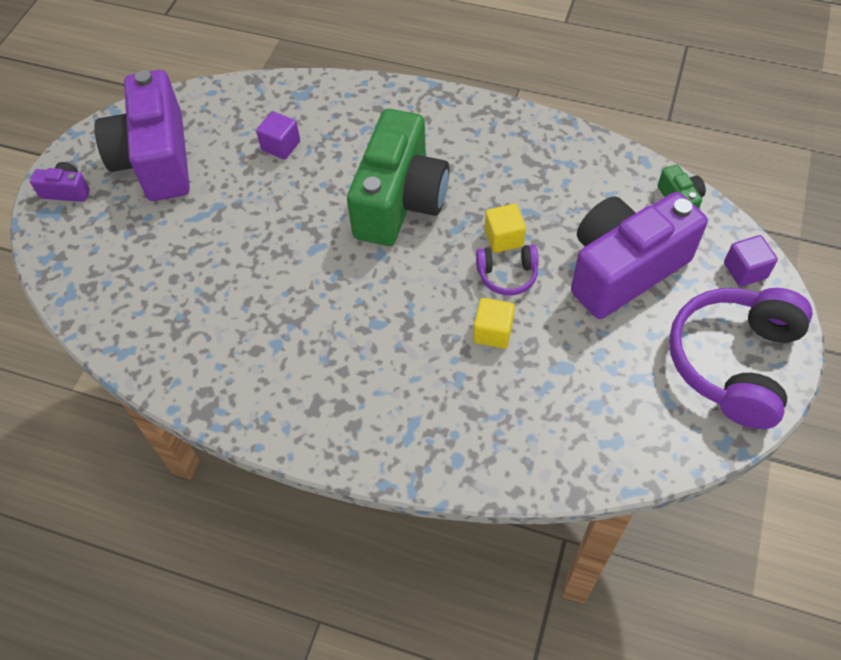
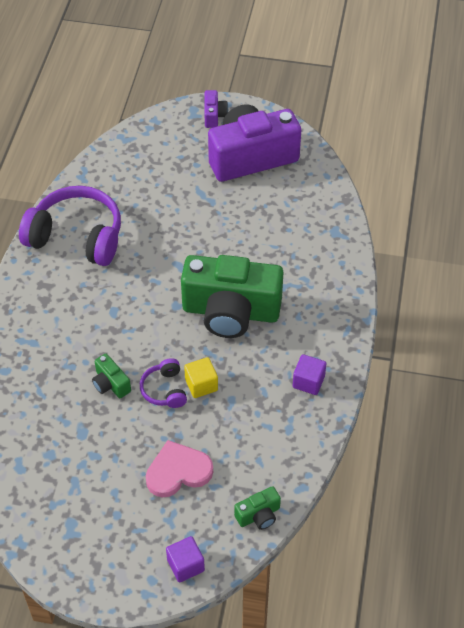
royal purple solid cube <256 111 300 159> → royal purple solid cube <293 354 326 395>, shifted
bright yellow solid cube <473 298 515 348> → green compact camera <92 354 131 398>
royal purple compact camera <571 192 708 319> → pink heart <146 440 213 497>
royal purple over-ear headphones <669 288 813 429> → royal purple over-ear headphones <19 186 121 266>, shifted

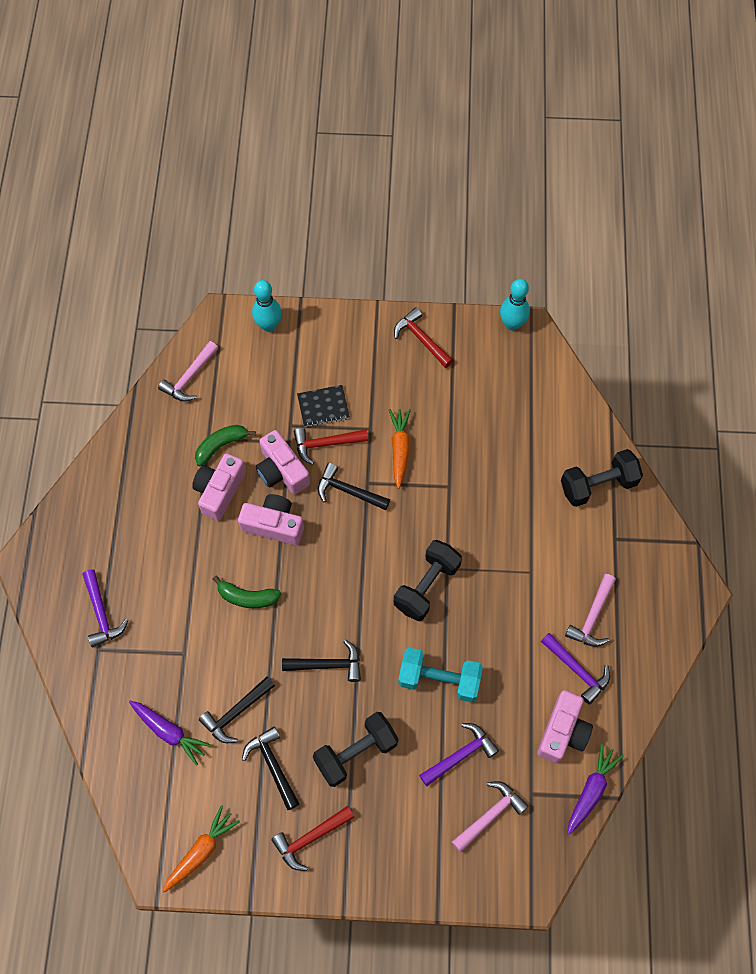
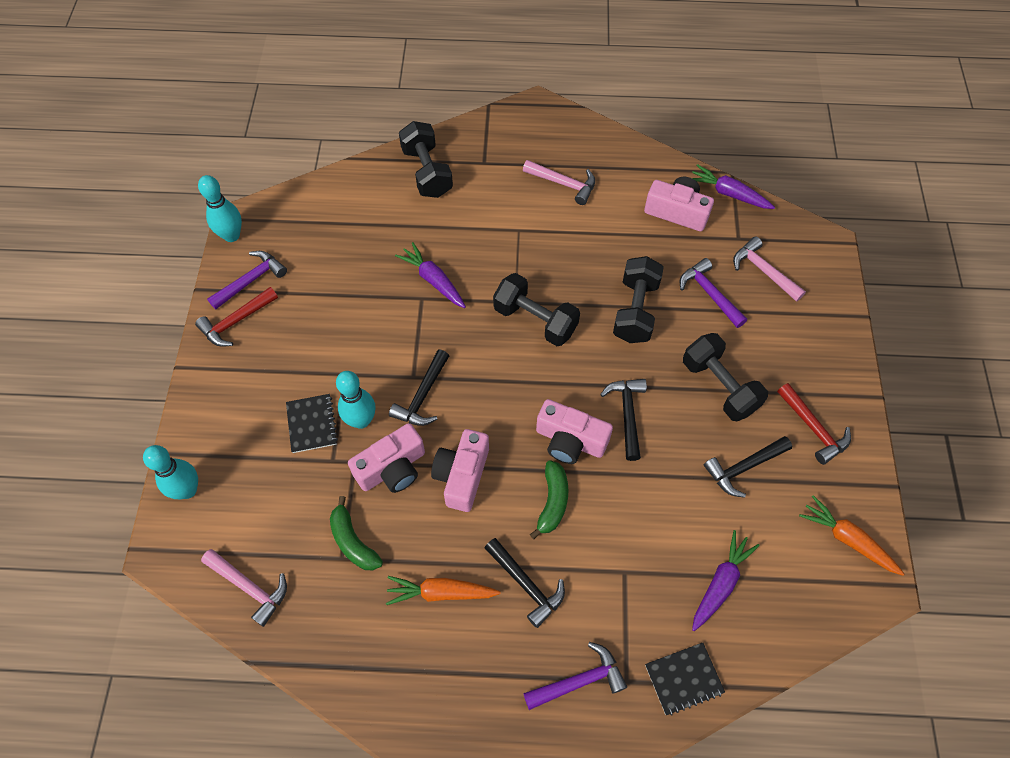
pink compact camera <192 453 246 521> → pink compact camera <536 399 613 464>, shifted
ebony claw hammer <199 676 275 743> → ebony claw hammer <484 538 565 628>, shifted
red claw hammer <294 428 368 465> → aqua tenpin <336 371 376 429>
bright orange carrot <389 409 411 489> → bright orange carrot <386 576 501 605>, shifted
aqua dumbbell <398 648 483 702> → ebony dumbbell <613 256 664 343>
royal purple claw hammer <541 633 610 705> → royal purple claw hammer <207 251 287 309>, shifted
- → royal purple carrot <395 242 466 308>
- → ebony notebook <645 643 725 716>

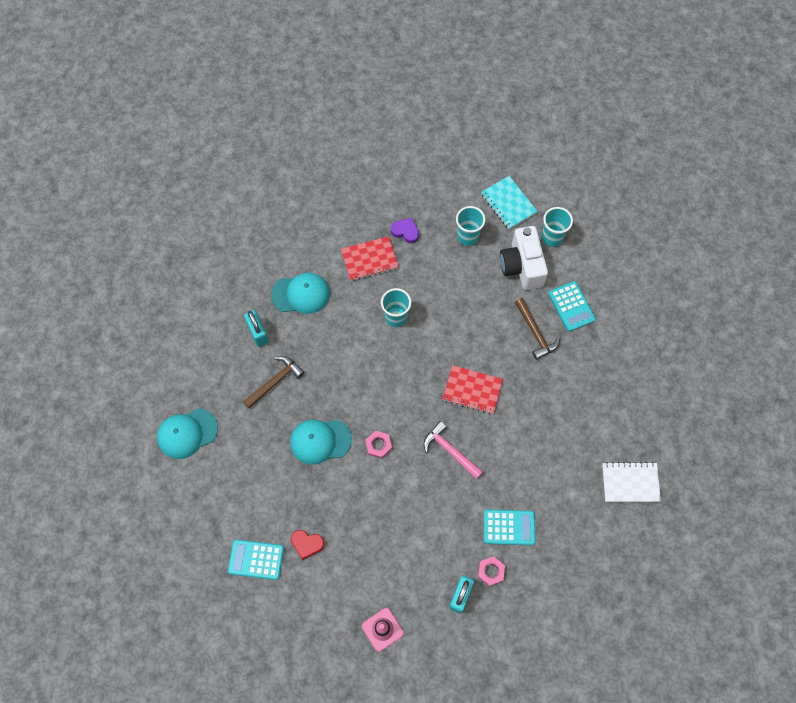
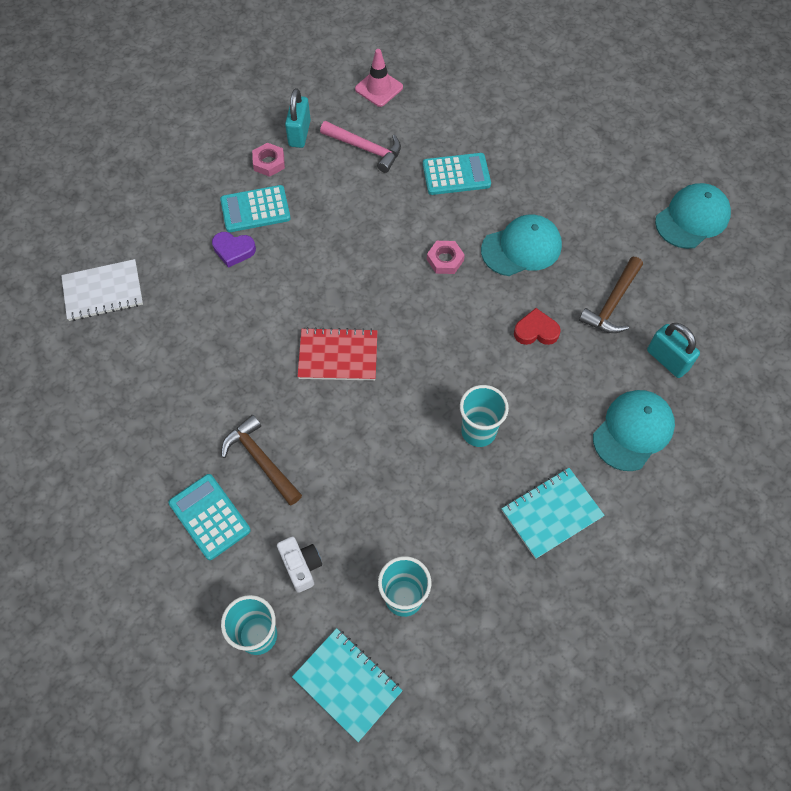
aqua pocket calculator <228 539 284 580> → aqua pocket calculator <423 153 491 195>, shifted
aqua cap <271 273 330 314> → aqua cap <593 390 675 471>, 150 degrees clockwise
red heart <291 530 324 560> → red heart <514 308 561 345>, shifted
red notebook <341 236 399 281> → aqua notebook <501 468 605 559>
royal purple heart <391 218 419 243> → royal purple heart <212 232 256 268>, shifted
pink claw hammer <424 421 483 479> → pink claw hammer <320 121 401 173>, shifted
white compact camera <500 226 548 290> → white compact camera <277 537 322 593>, x0.52

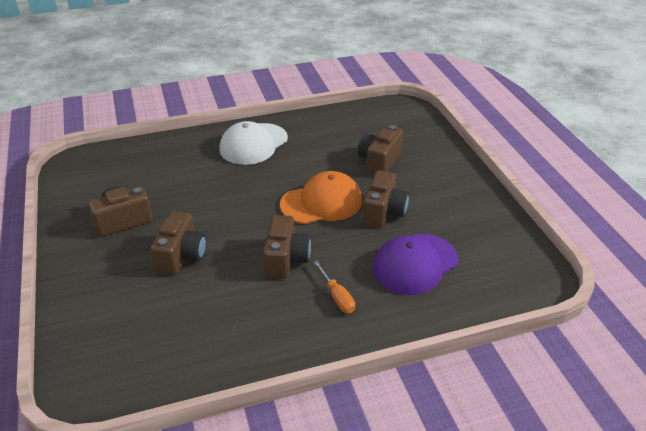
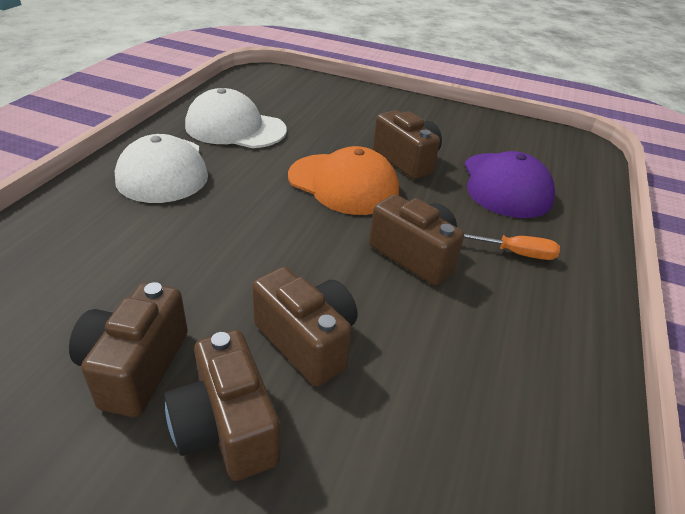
bright orange cap <280 171 362 224> → bright orange cap <288 146 399 215>, 105 degrees clockwise
dark brown compact camera <358 125 403 174> → dark brown compact camera <164 330 280 481>, shifted
- → white cap <185 88 287 148>

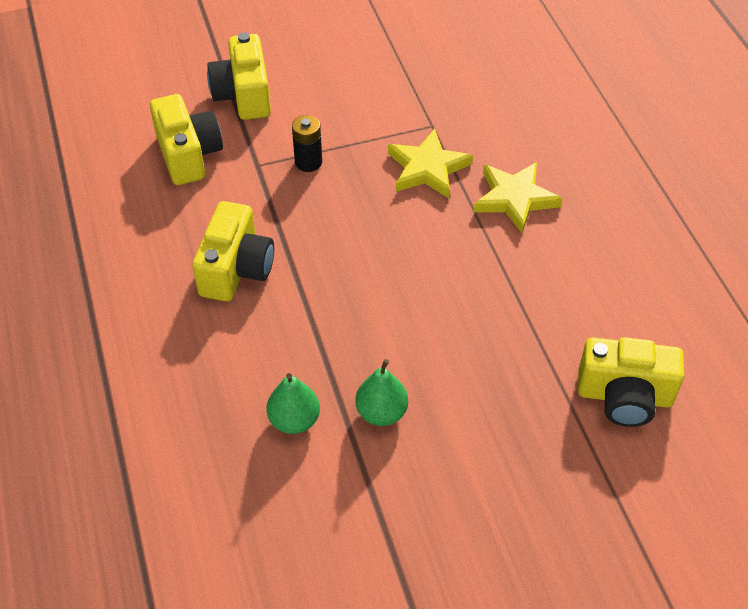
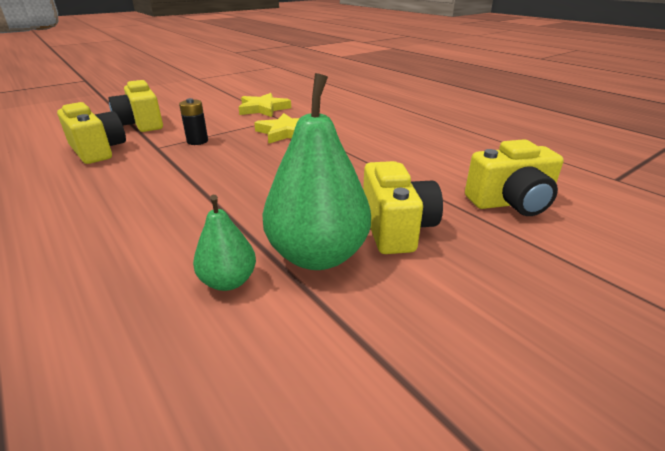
bright yellow compact camera <192 201 274 301> → bright yellow compact camera <363 161 443 254>, shifted
green pear <355 359 408 426> → green pear <262 73 371 270>, x1.89
bright yellow star shape <473 162 563 233> → bright yellow star shape <239 93 291 117>, shifted

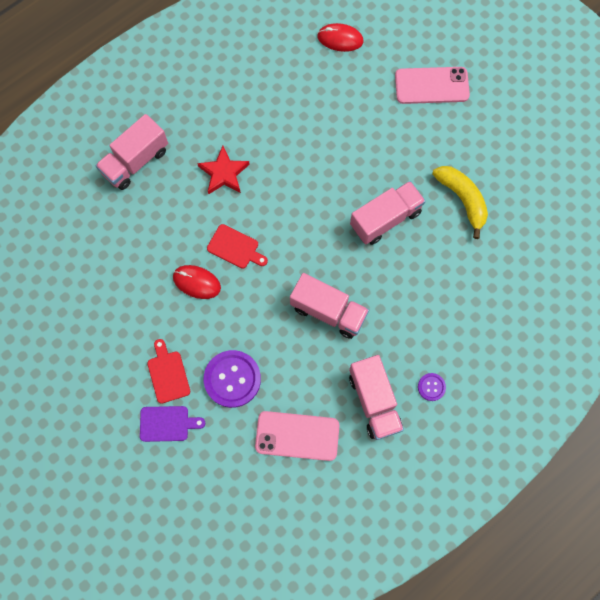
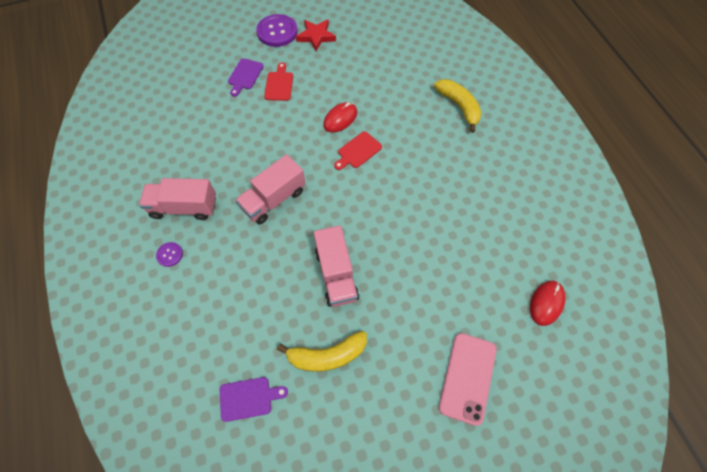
pink toy truck <95 114 168 190> → bright yellow banana fruit <434 79 481 133>
red cutting board <147 339 190 404> → red cutting board <264 63 293 101>, 90 degrees counterclockwise
red star shape <197 146 250 194> → red star shape <296 20 336 51>, shifted
royal purple sewing button <204 350 261 408> → royal purple sewing button <256 14 298 47>, shifted
pink mobile phone <255 411 339 461> → -
- → royal purple cutting board <220 377 288 422>

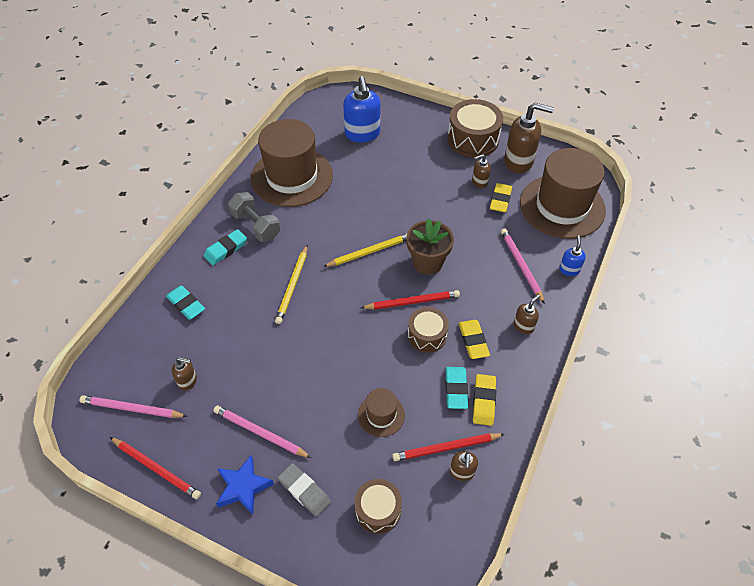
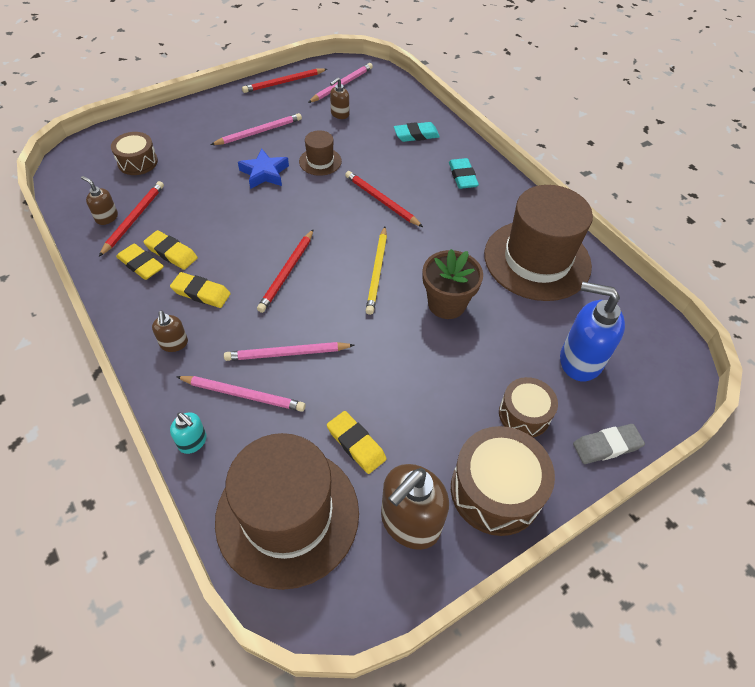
blue star shape <216 455 274 515> → blue star shape <238 149 289 189>, shifted
ash-grey dumbbell <228 192 280 242> → -
bright yellow pencil <275 245 308 324> → red pencil <345 171 423 227>
ash-grey gum eraser <278 463 331 517> → ash-grey gum eraser <573 424 645 464>, shifted
dark brown top hat <358 388 405 437> → dark brown top hat <299 130 342 176>, shifted
dark brown potted plant <406 219 454 275> → dark brown potted plant <422 249 483 319>, shifted
dark brown toy drum <408 307 449 353> → dark brown toy drum <499 377 558 437>, shifted
aqua gum eraser <445 367 468 409> → bright yellow gum eraser <143 230 198 270>
dark brown soap pump <472 154 491 188> → -
blue soap pump <559 235 586 276> → aqua soap pump <170 412 207 454>
- → pink pencil <224 342 354 361>

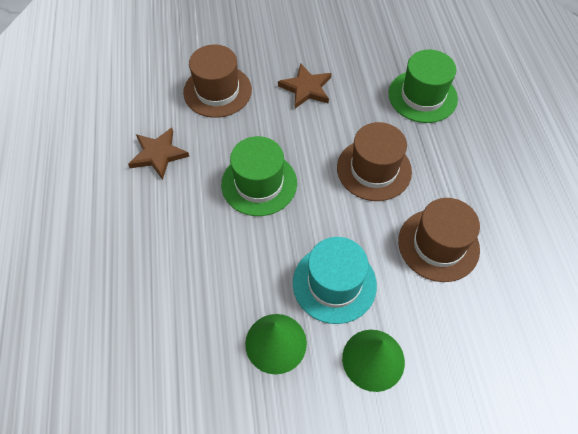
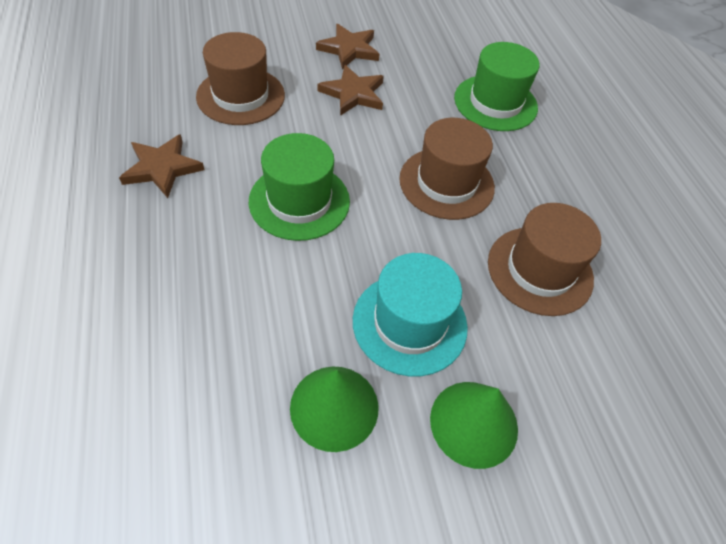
- → dark brown star shape <316 24 379 69>

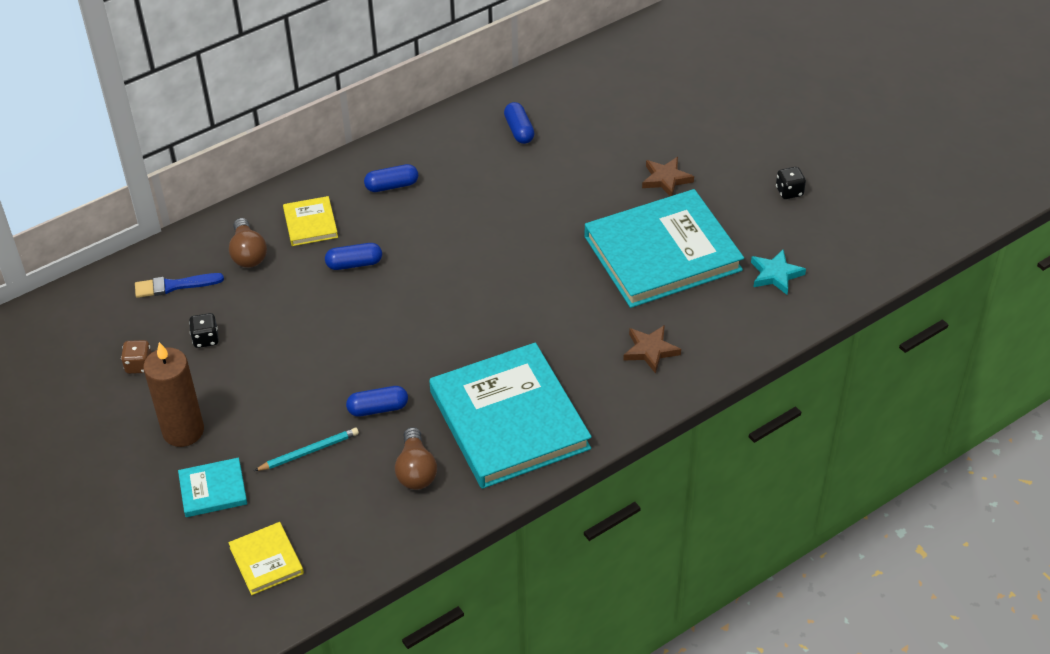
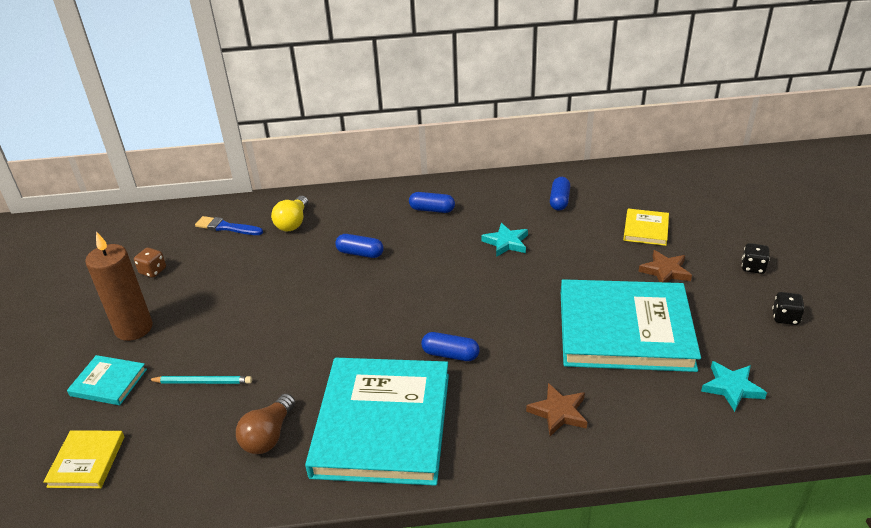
ebony die <189 313 219 348> → ebony die <742 243 770 274>, shifted
dark brown light bulb <229 218 267 268> → bright yellow light bulb <271 196 308 231>
bright yellow book <283 196 338 246> → bright yellow book <623 208 669 246>, shifted
blue pill <346 386 408 417> → blue pill <421 332 480 361>, shifted
- → aqua star shape <481 223 528 257>

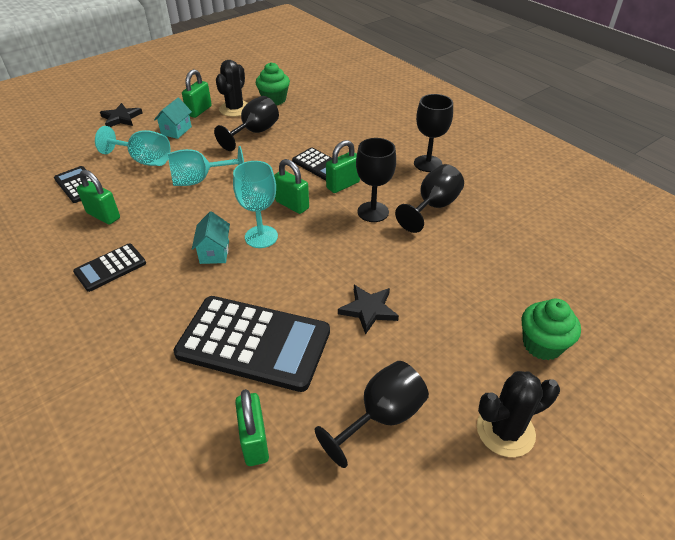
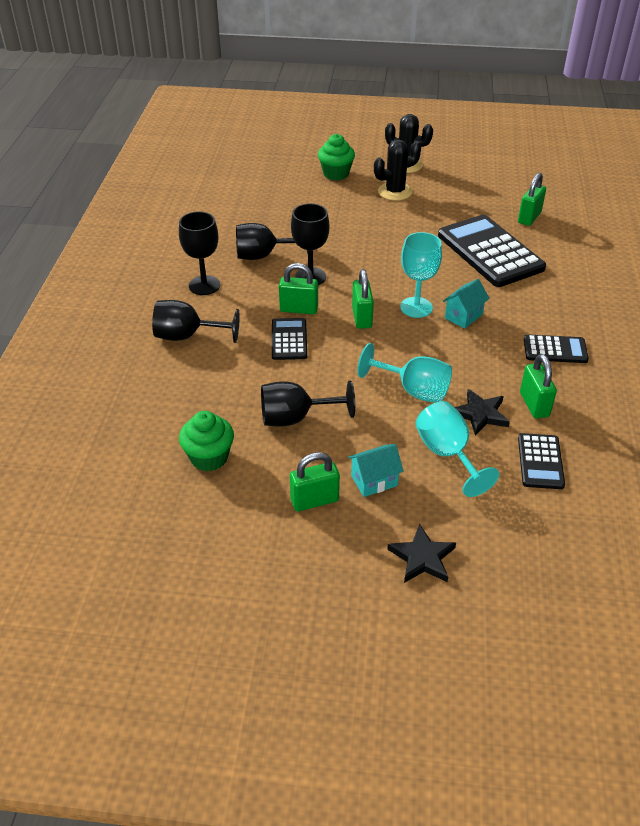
ebony prickly plant <216 60 247 117> → ebony prickly plant <374 140 421 201>, shifted
ebony wine glass <315 361 429 468> → ebony wine glass <152 300 240 343>, shifted
ebony star shape <338 285 399 335> → ebony star shape <454 389 510 436>, shifted

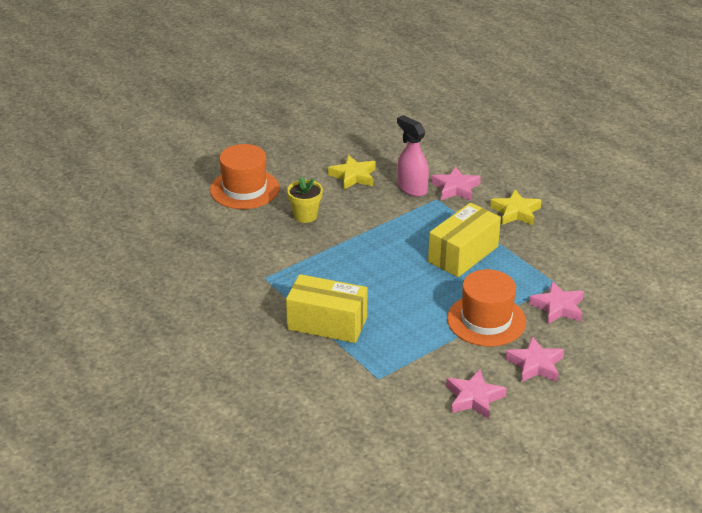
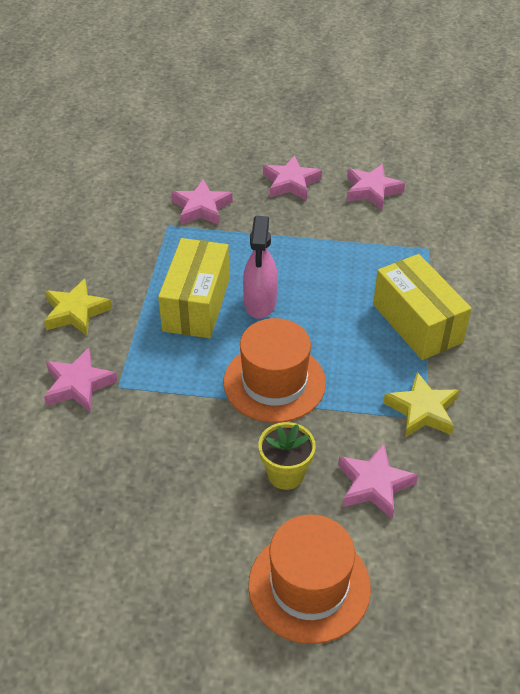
bright yellow star shape <328 155 376 190> → bright yellow star shape <383 372 459 437>, shifted
pink sprayer <397 115 429 197> → pink sprayer <243 216 278 319>, shifted
bright yellow package <428 202 501 277> → bright yellow package <158 238 230 338>, 75 degrees counterclockwise
bright orange top hat <447 269 526 346> → bright orange top hat <224 318 326 423>, shifted
- → pink star shape <338 443 418 519>

